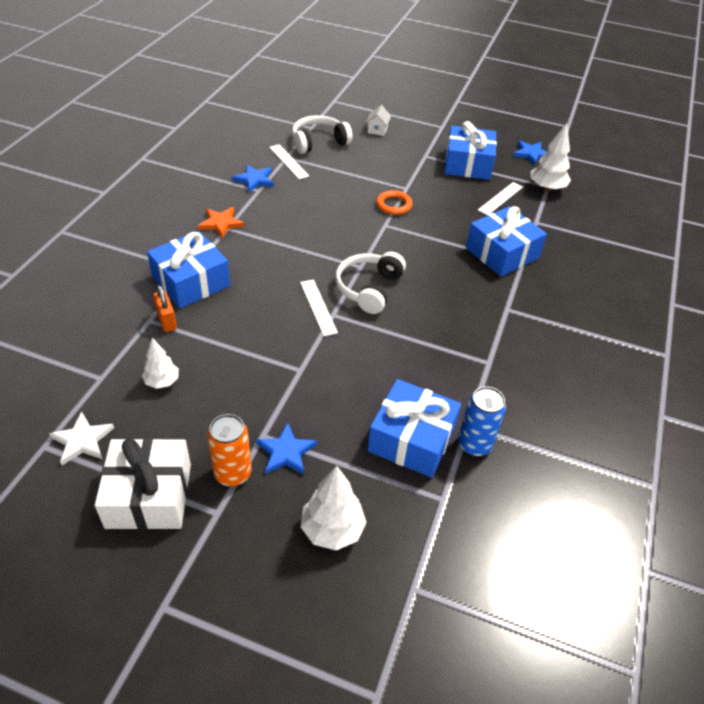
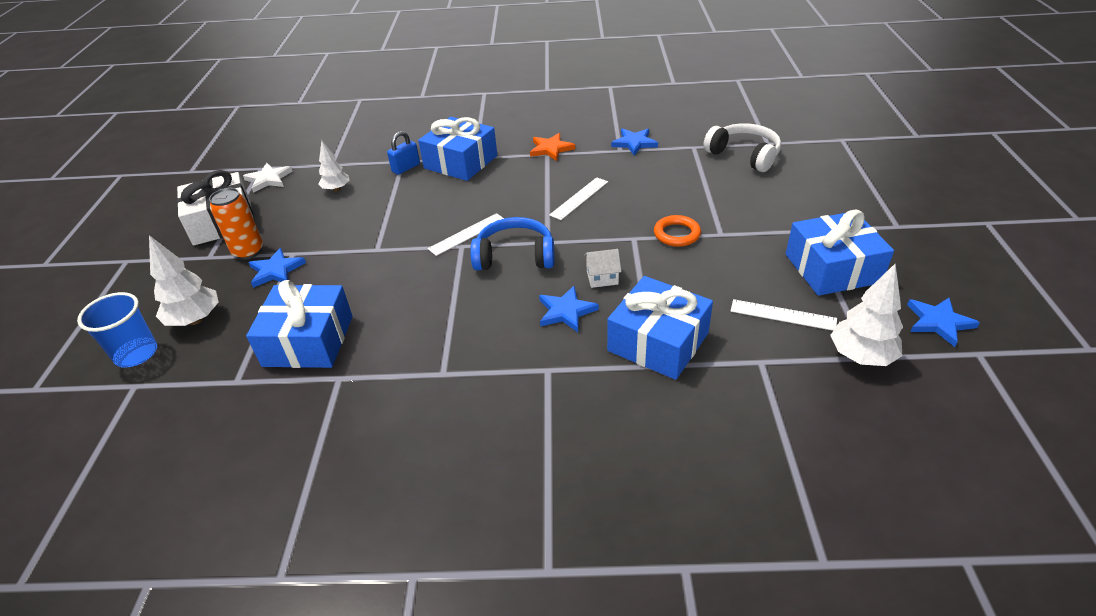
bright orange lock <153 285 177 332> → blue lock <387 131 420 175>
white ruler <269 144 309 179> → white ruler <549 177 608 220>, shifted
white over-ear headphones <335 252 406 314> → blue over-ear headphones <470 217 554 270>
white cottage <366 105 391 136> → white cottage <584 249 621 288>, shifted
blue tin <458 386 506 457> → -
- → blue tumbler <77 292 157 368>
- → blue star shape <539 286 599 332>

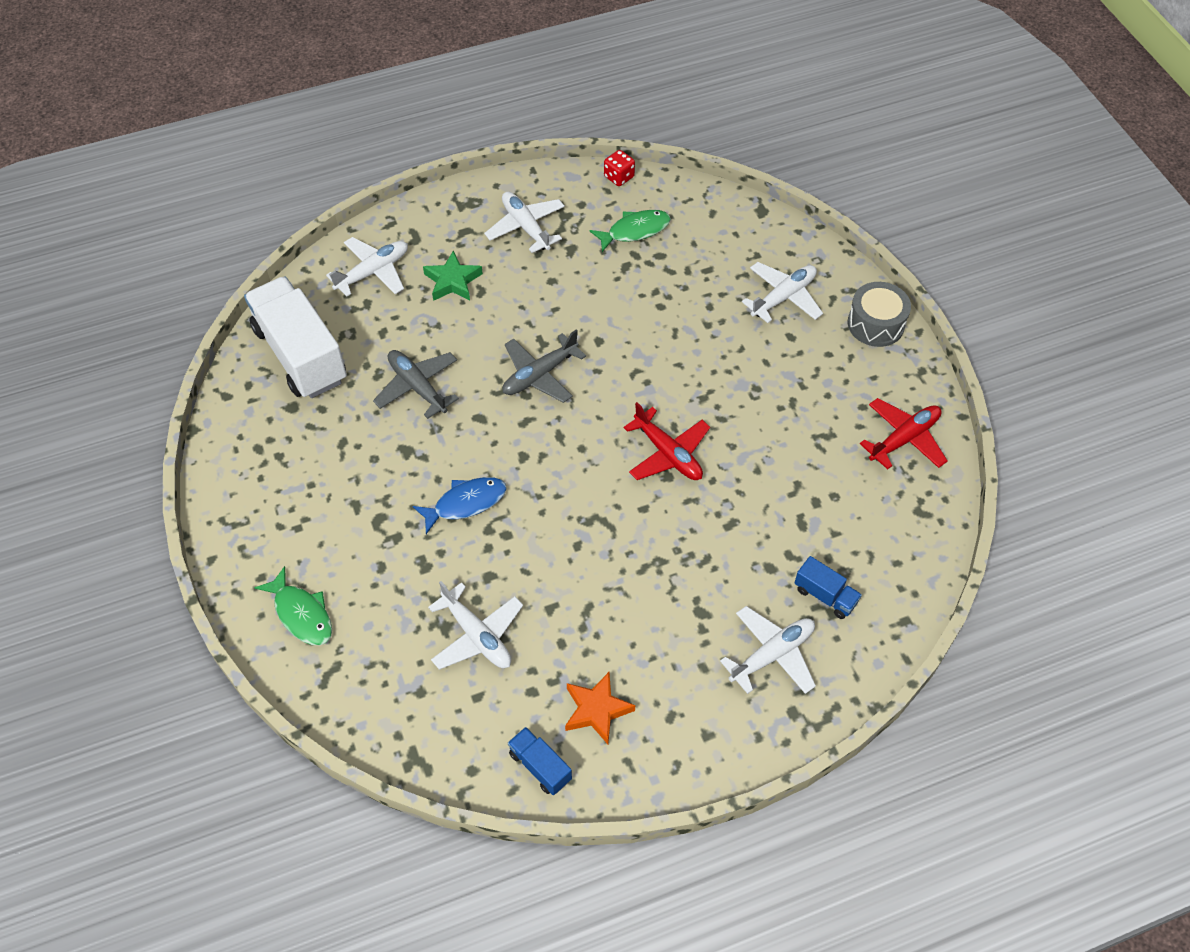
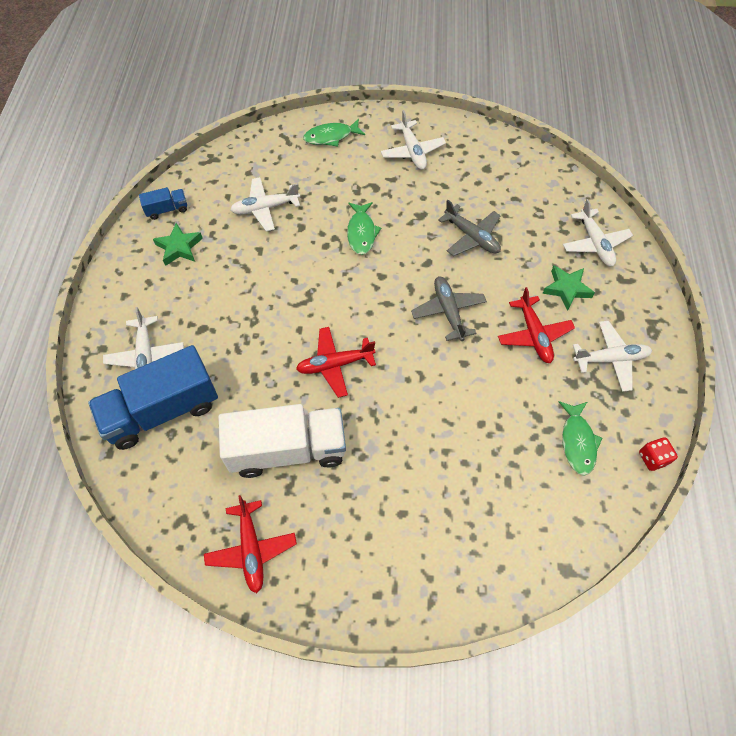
white toy truck <244 276 347 398> → white toy truck <218 404 346 478>, shifted
ash-grey aeroplane <373 350 459 419> → ash-grey aeroplane <438 200 501 256>, 60 degrees clockwise
blue fish figure <413 477 507 534> → green fish figure <347 202 381 255>
bright orange star shape <565 672 635 744> → green star shape <153 223 203 266>
white aeroplane <742 262 823 323> → white aeroplane <381 110 446 170>, shifted
blue toy truck <794 556 862 619> → blue toy truck <88 345 218 450>, x2.25
ash-grey toy drum <848 282 911 347> → -
- → red aeroplane <498 287 575 363>

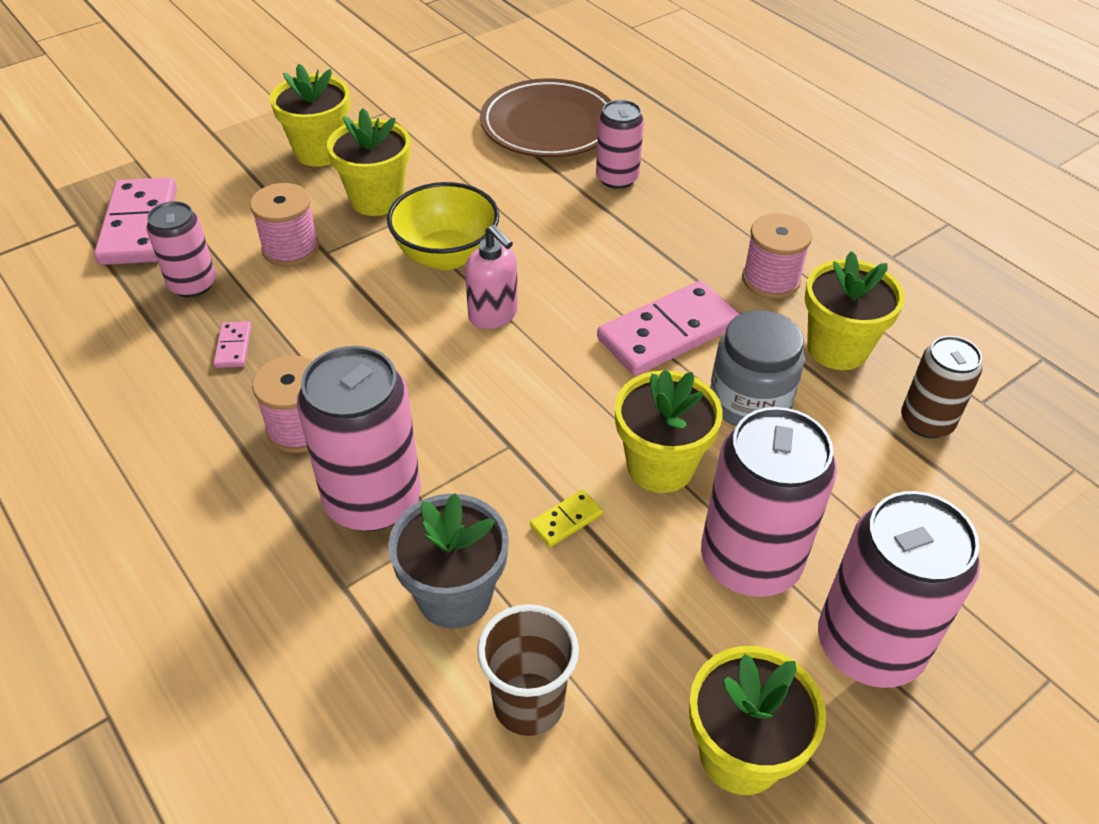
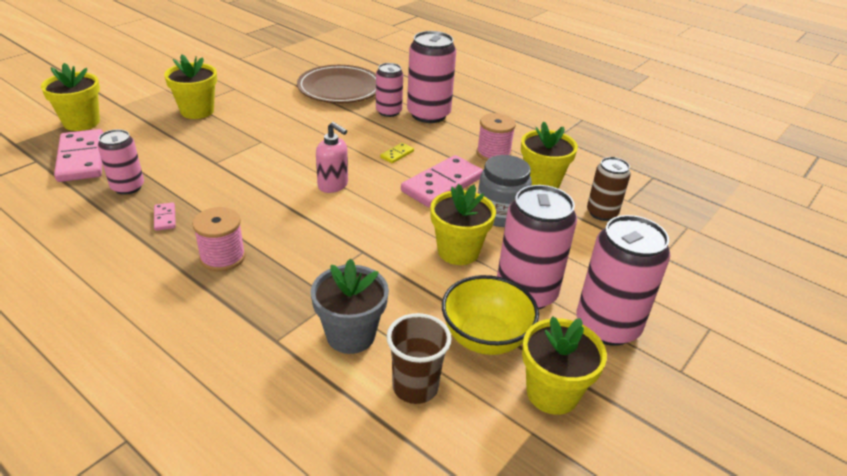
pink spool <250 183 319 267> → -
pink tin <297 346 421 531> → pink tin <407 31 457 123>, shifted
bright yellow potted plant <327 108 410 216> → bright yellow potted plant <41 63 100 131>, shifted
bright yellow serving bowl <387 182 500 270> → bright yellow serving bowl <442 275 539 355>, shifted
bright yellow domino tile <530 490 603 547> → bright yellow domino tile <380 143 414 163>, shifted

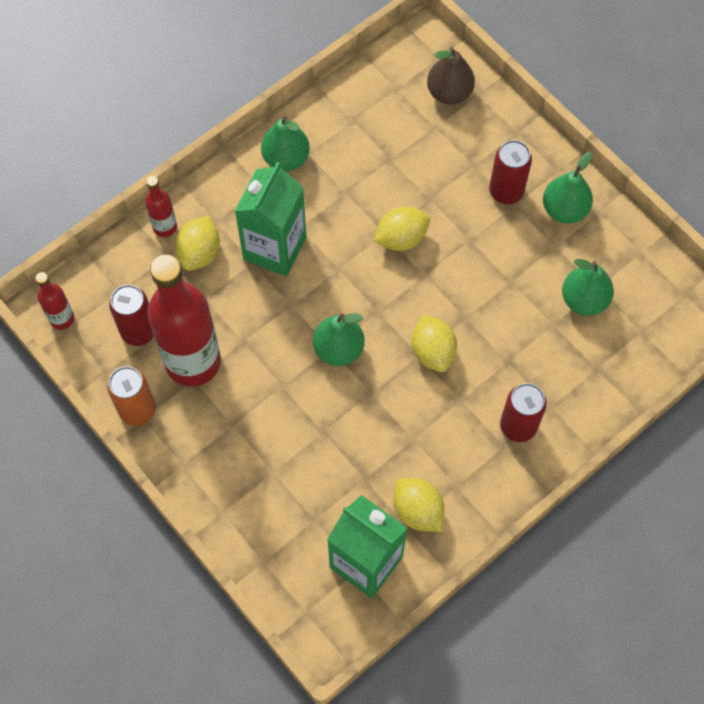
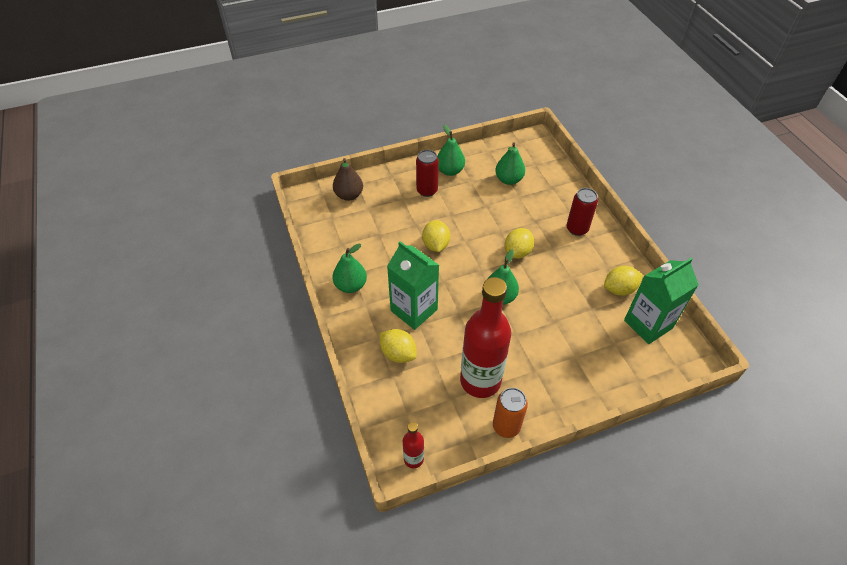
red tin <109 285 154 346> → -
red bottle <145 176 177 237> → -
bright yellow lemon <411 314 457 372> → bright yellow lemon <504 228 534 259>, 60 degrees counterclockwise

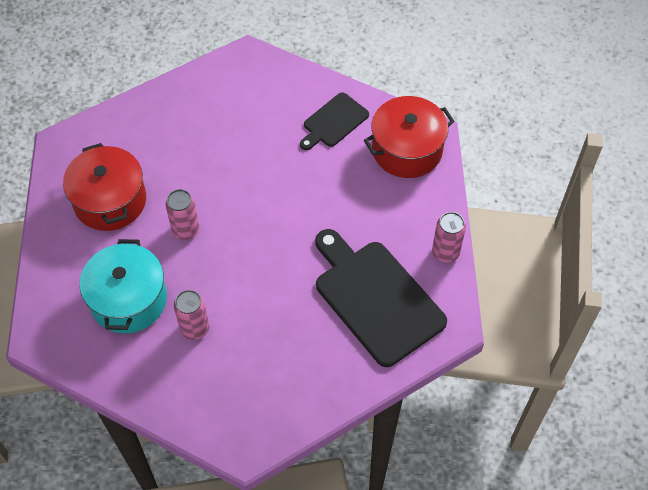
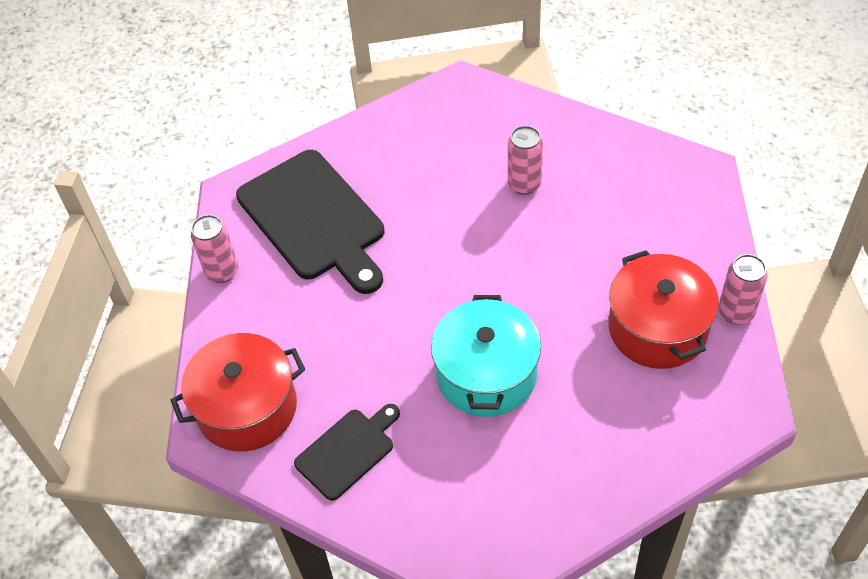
aqua pot <80 239 167 333> → aqua pot <431 295 541 417>, shifted
pink tin <166 189 200 240> → pink tin <719 254 768 324>, shifted

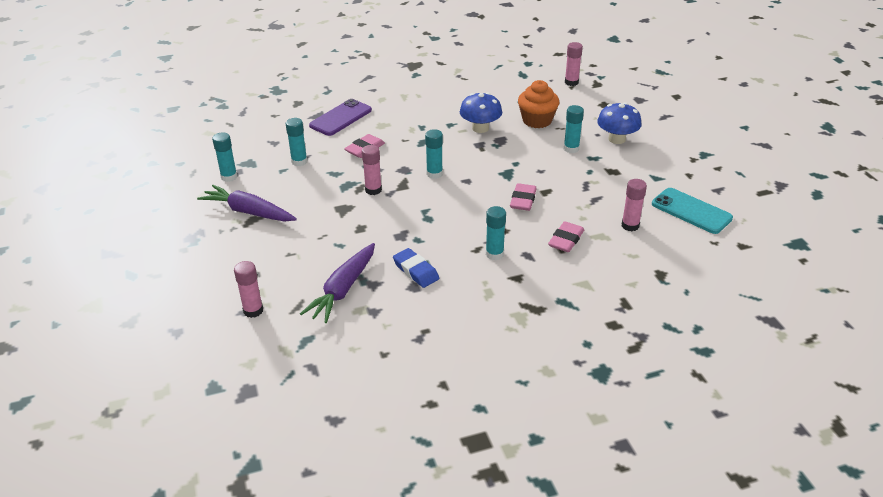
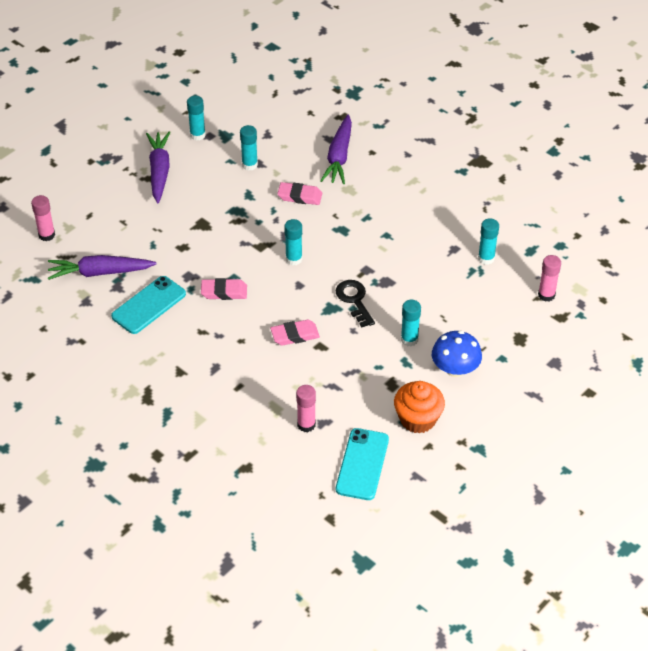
royal purple mobile phone <309 99 372 136> → royal purple carrot <320 114 352 184>
pink glue <362 145 382 195> → -
blue gum eraser <393 248 439 288> → aqua mobile phone <111 276 186 334>
blue fungus <460 92 502 133> → -
aqua glue <486 206 506 260> → aqua glue <478 218 499 265>, shifted
bright orange cupcake <518 80 559 128> → bright orange cupcake <394 381 445 433>, shifted
pink gum eraser <548 221 584 252> → pink gum eraser <201 278 247 300>, shifted
- → ebony door key <335 280 375 328>

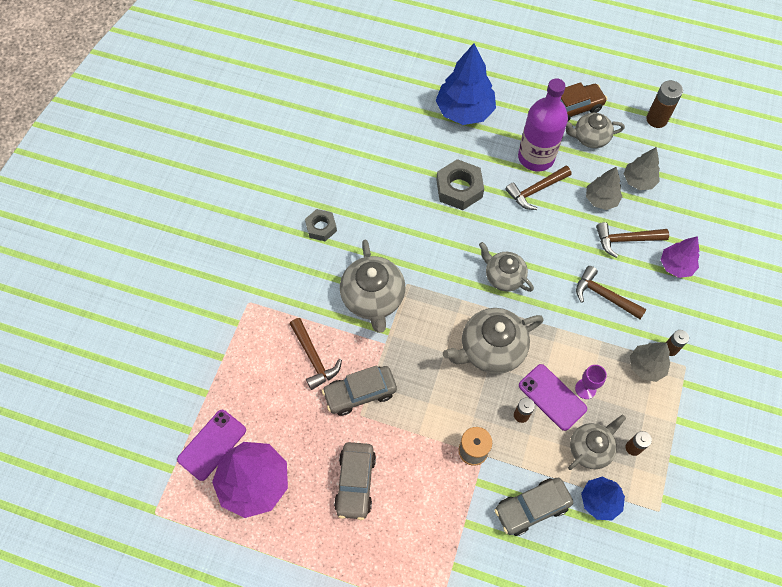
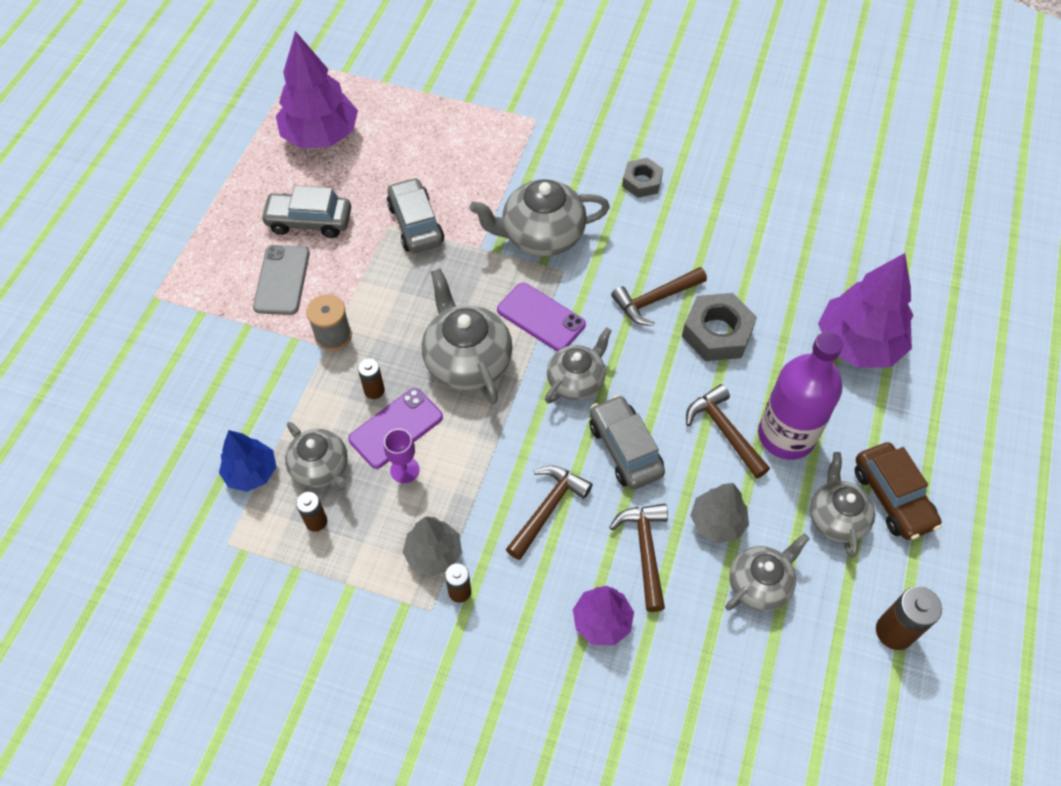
royal purple mobile phone <177 410 246 481> → royal purple mobile phone <497 282 586 351>, shifted
dark brown claw hammer <290 318 342 390> → dark brown claw hammer <611 267 707 326>, shifted
blue toy tree <436 43 496 125> → royal purple toy tree <818 253 913 368>
ash-grey automobile <494 478 573 536> → ash-grey automobile <590 395 665 490>, shifted
ash-grey toy tree <624 147 660 190> → ash-grey tea pot <725 534 810 611>
- → ash-grey mobile phone <253 245 310 315>

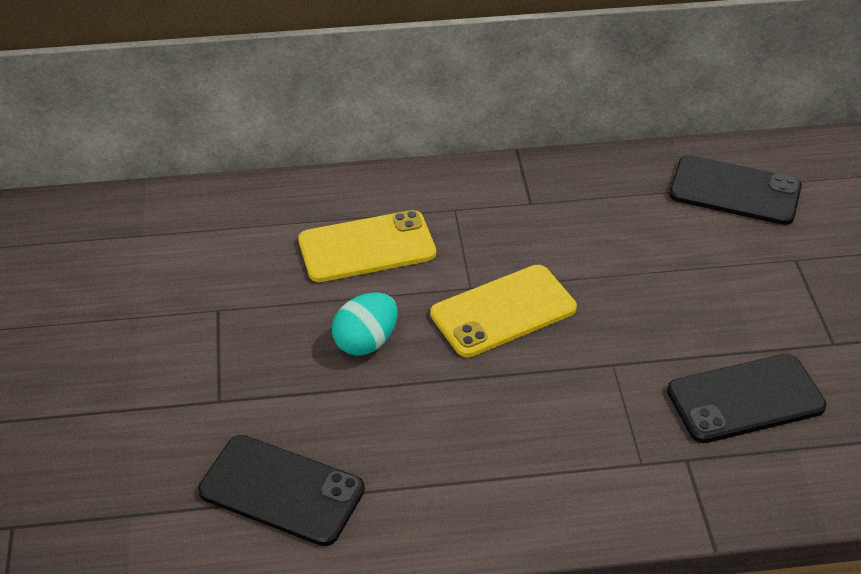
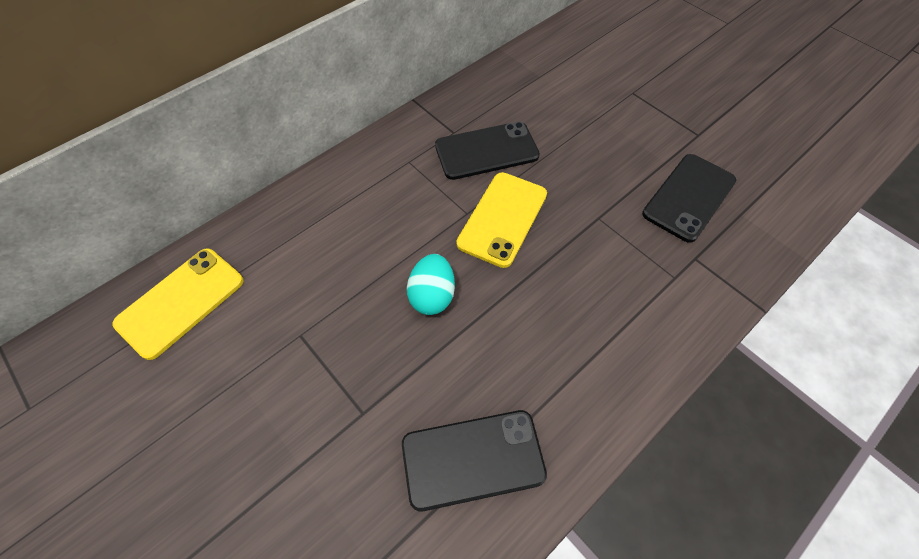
bright yellow mobile phone <298 210 436 282> → bright yellow mobile phone <112 248 244 360>, shifted
ebony mobile phone <669 155 802 225> → ebony mobile phone <435 122 540 180>, shifted

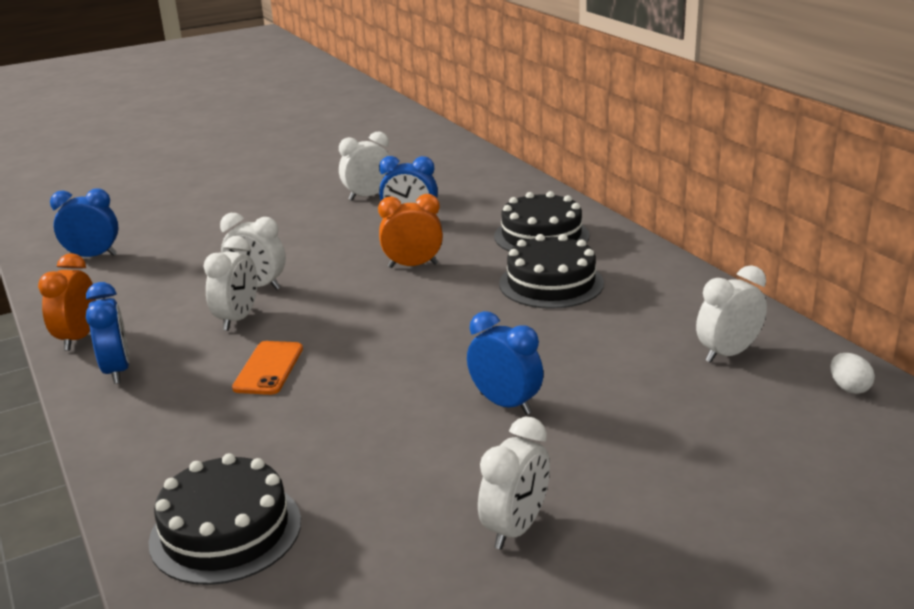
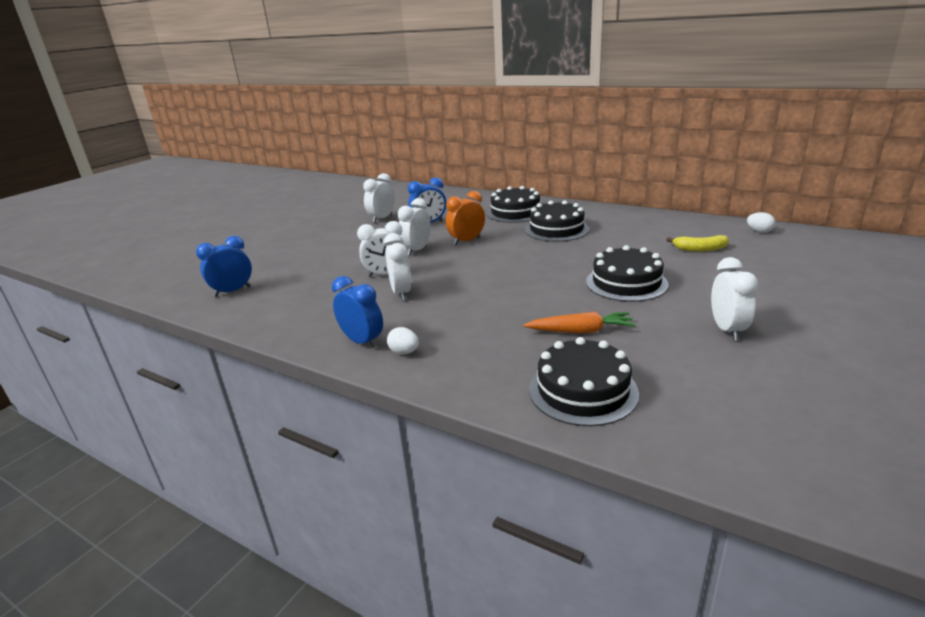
bright orange clock <38 253 96 350> → -
bright orange mobile phone <232 341 303 395> → -
blue clock <467 311 543 415> → ebony cake <586 245 669 302>
white clock <696 265 767 363> → white clock <397 198 431 256>, shifted
- → white egg shape <387 327 419 354>
- → bright orange carrot <523 312 636 333>
- → bright yellow banana fruit <666 235 729 251>

